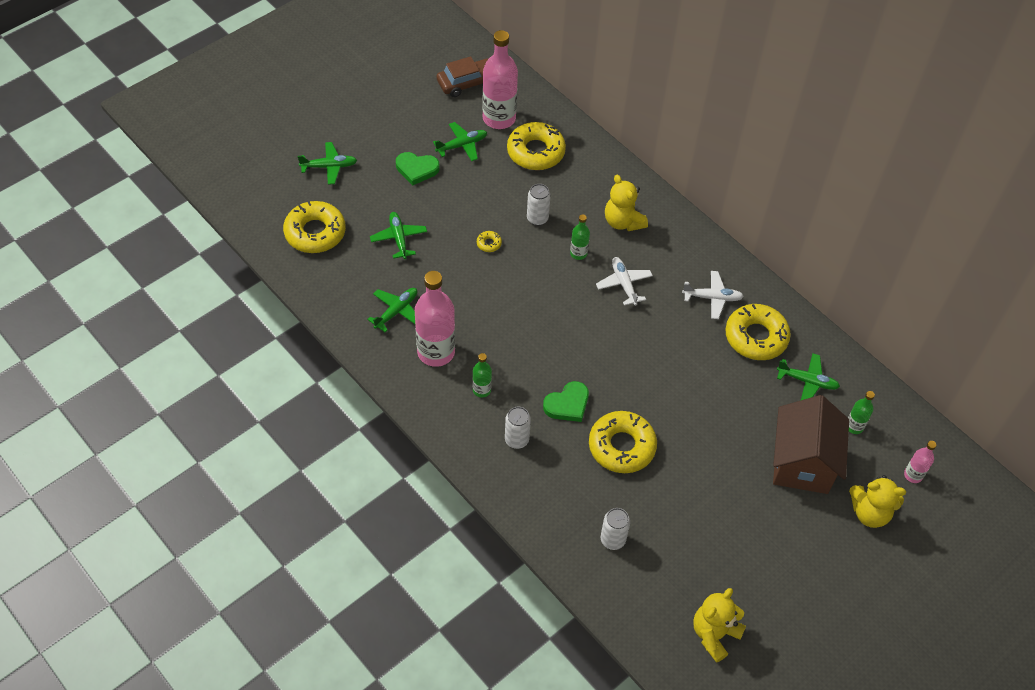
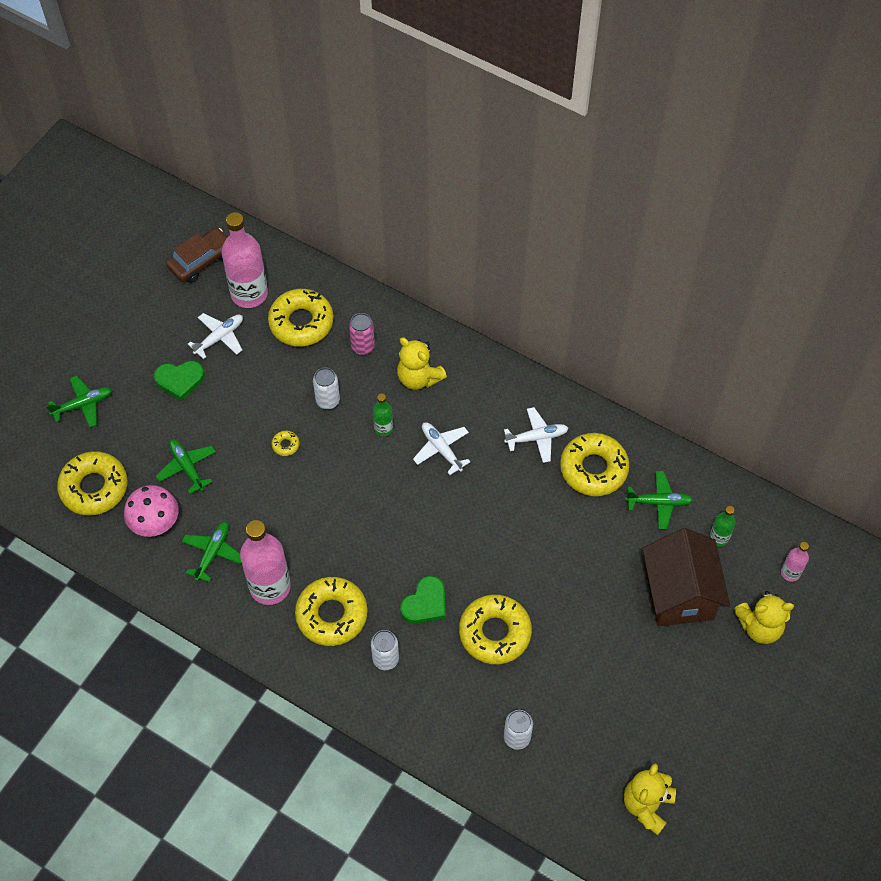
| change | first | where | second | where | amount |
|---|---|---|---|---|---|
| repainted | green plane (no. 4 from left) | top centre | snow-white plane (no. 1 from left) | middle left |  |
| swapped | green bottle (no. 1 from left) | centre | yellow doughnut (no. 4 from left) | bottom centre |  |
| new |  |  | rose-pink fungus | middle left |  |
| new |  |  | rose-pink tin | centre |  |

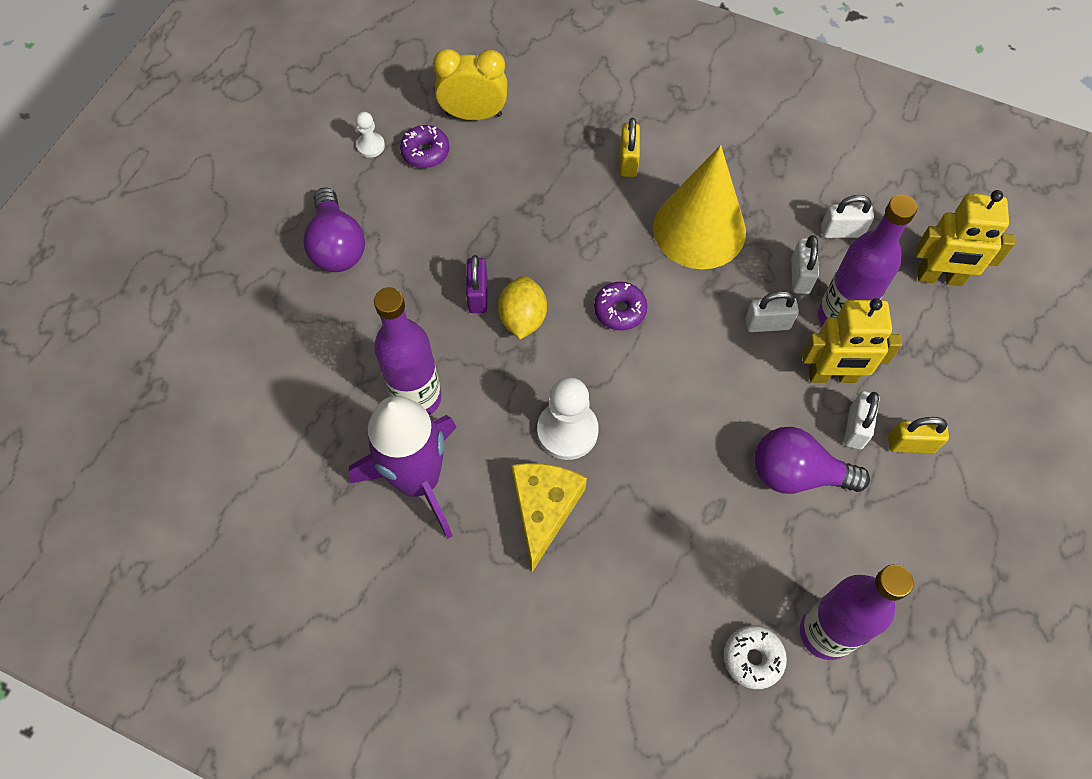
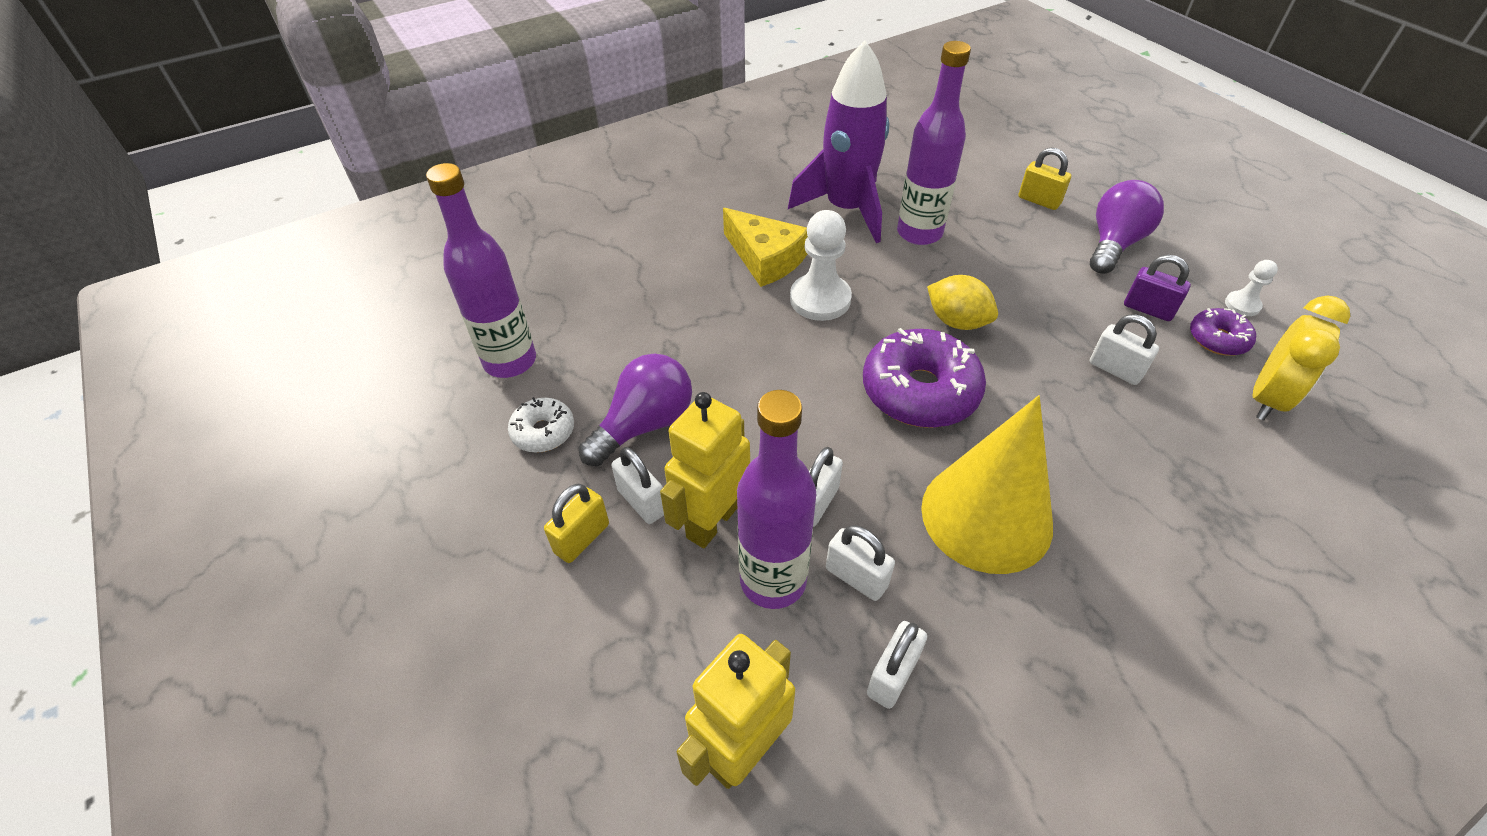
| change | first | where | second | where | amount |
|---|---|---|---|---|---|
| rotated | purple light bulb (no. 1 from left in the first image) | top left | purple light bulb (no. 2 from left) | top right | 105 degrees clockwise |
| shifted | purple lock | centre |  | middle right |  |
| scaled | purple doughnut (no. 2 from left in the first image) | centre | purple doughnut (no. 1 from left) | centre | x1.91 |
| shifted | yellow lock (no. 1 from left in the first image) | top centre | yellow lock (no. 2 from left) | top right |  |
| shifted | snow-white doughnut | bottom right |  | centre |  |
| new |  |  | snow-white lock (no. 5 from left) | middle right |  |

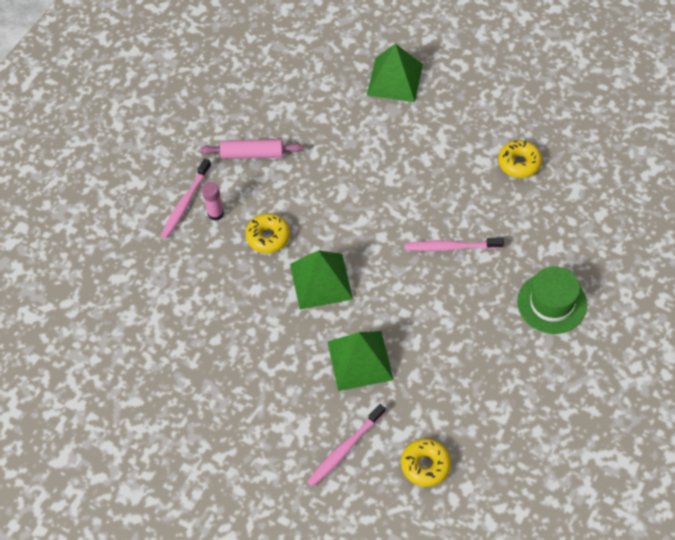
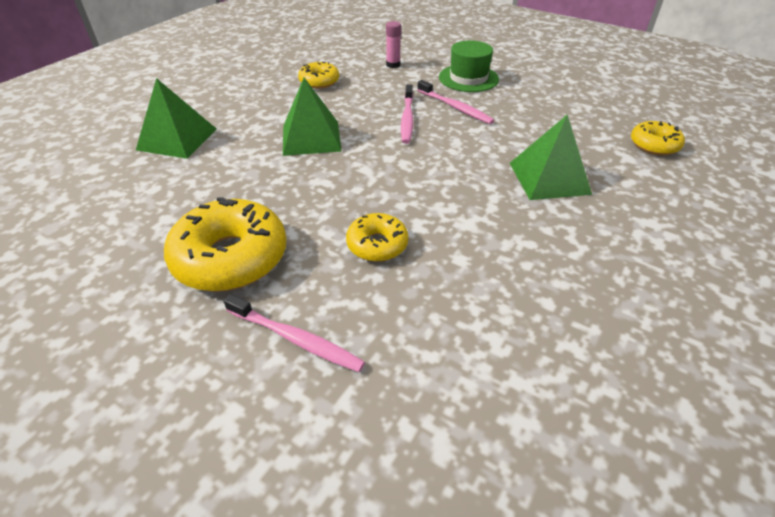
| change | first | where | second | where | amount |
|---|---|---|---|---|---|
| swapped | rose-pink rolling pin | top centre | yellow doughnut (no. 1 from left) | middle left |  |
| shifted | rose-pink stick of glue | middle left |  | top centre |  |
| shifted | green solid pyramid (no. 1 from left in the first image) | centre | green solid pyramid (no. 2 from left) | top centre |  |
| shifted | rose-pink dental brush (no. 2 from left in the first image) | bottom centre | rose-pink dental brush (no. 3 from left) | top centre |  |

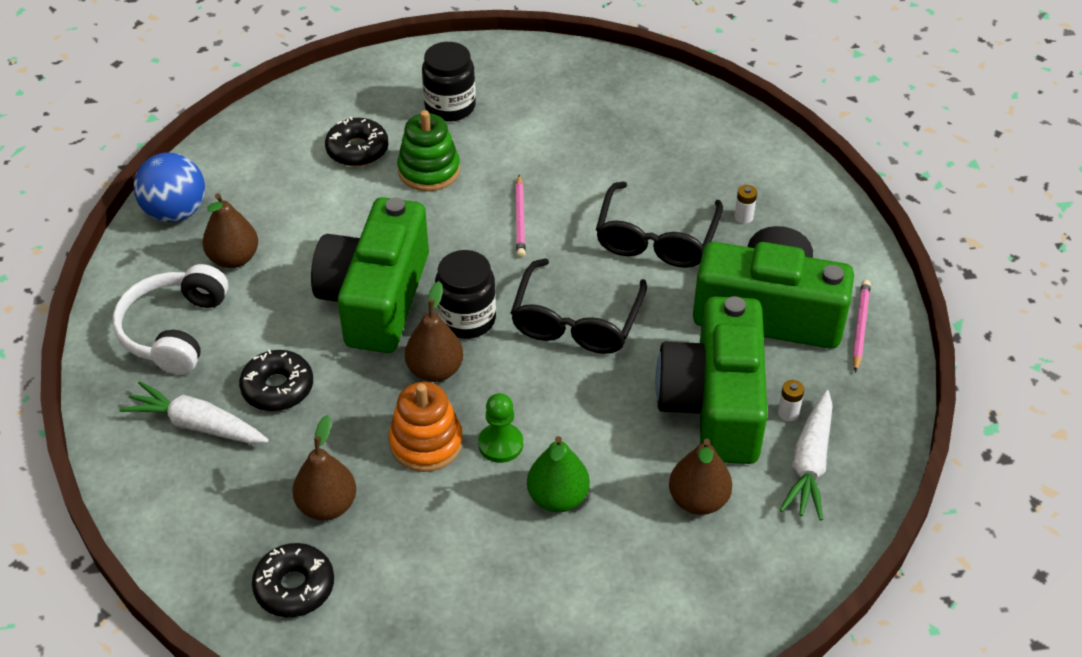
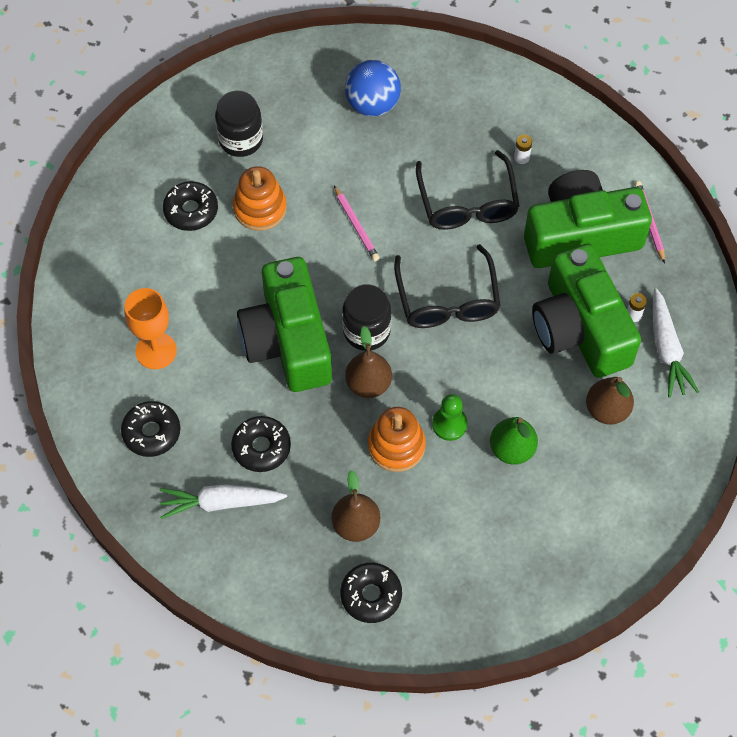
| change | first | where | second | where | amount |
|---|---|---|---|---|---|
| swapped | snow-white headset | middle left | ebony doughnut (no. 1 from left) | middle left |  |
| shifted | royal blue ball | top left |  | top centre |  |
| swapped | brown pear (no. 1 from left) | middle left | orange goblet | middle left |  |
| repainted | green stacking toy | top centre | orange stacking toy (no. 1 from left) | top centre |  |

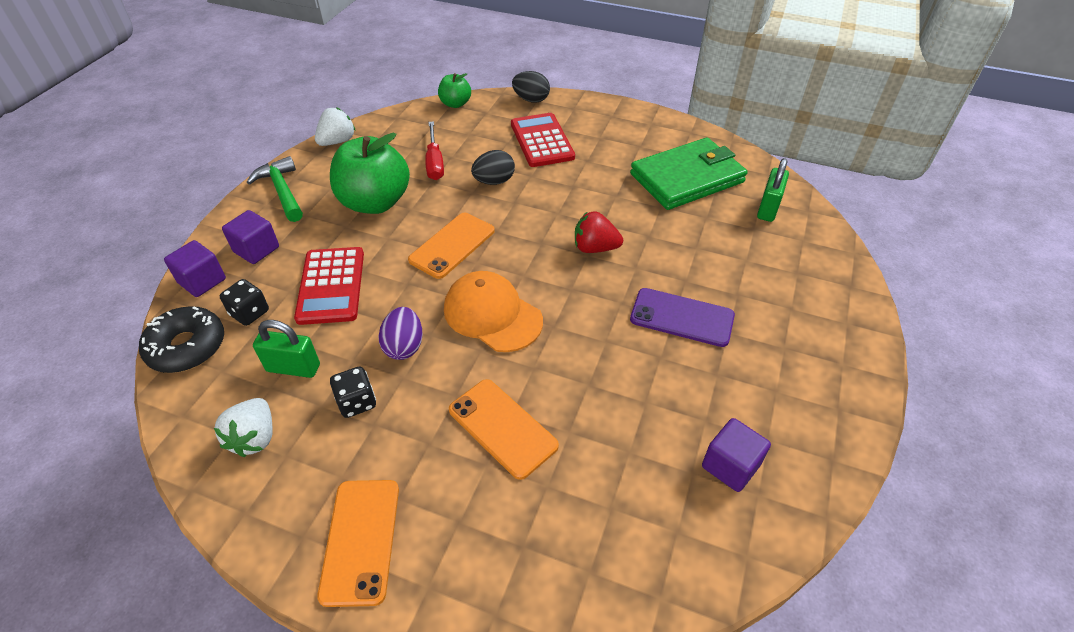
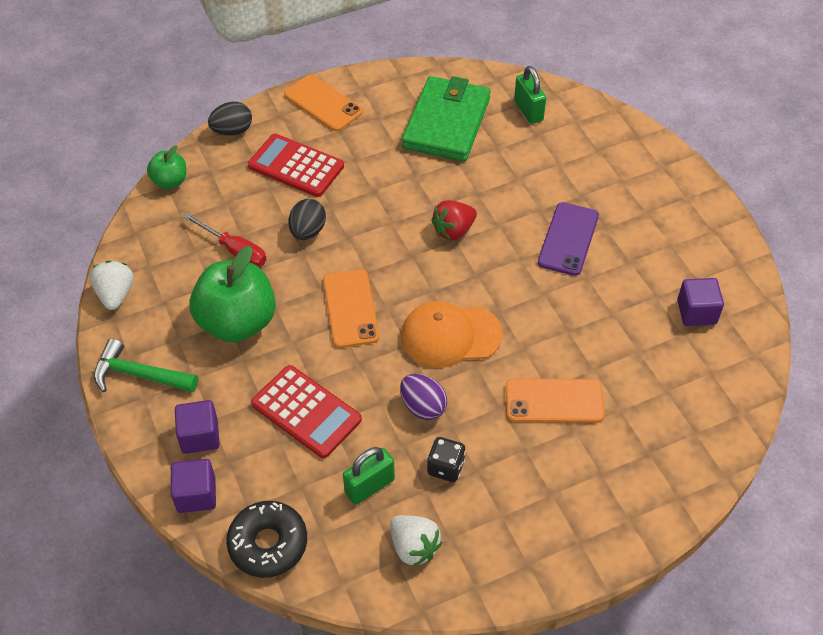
| change | first | where | second | where | amount |
|---|---|---|---|---|---|
| gone | ebony die (no. 1 from left) | middle left |  |  |  |
| shifted | orange smartphone (no. 1 from left) | bottom centre |  | top centre |  |
| rotated | purple smartphone | centre |  | middle right | 45 degrees counterclockwise |

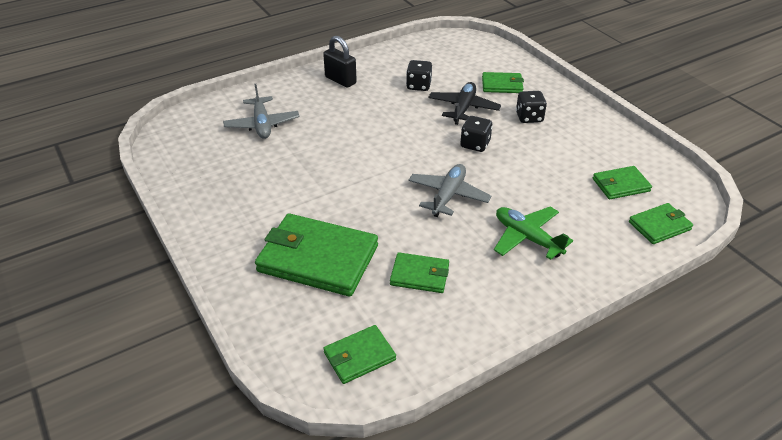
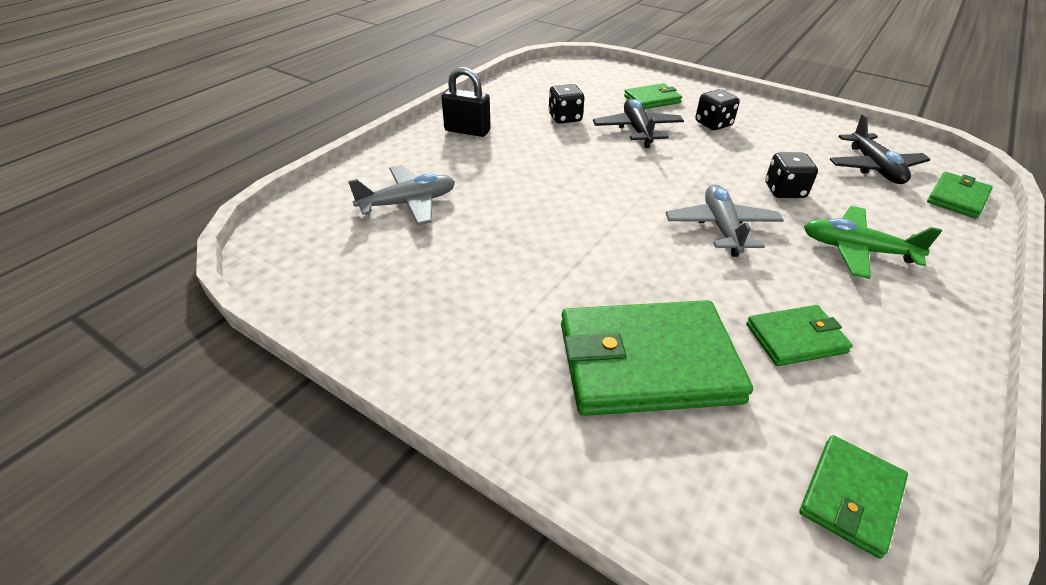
| change | first | where | second | where | amount |
|---|---|---|---|---|---|
| rotated | gray plane (no. 1 from left) | top centre |  | centre | 75 degrees counterclockwise |
| shifted | ebony die (no. 2 from left in the first image) | top centre | ebony die (no. 3 from left) | top right |  |
| swapped | green card wallet (no. 5 from left) | middle right | ebony plane (no. 2 from left) | top right |  |

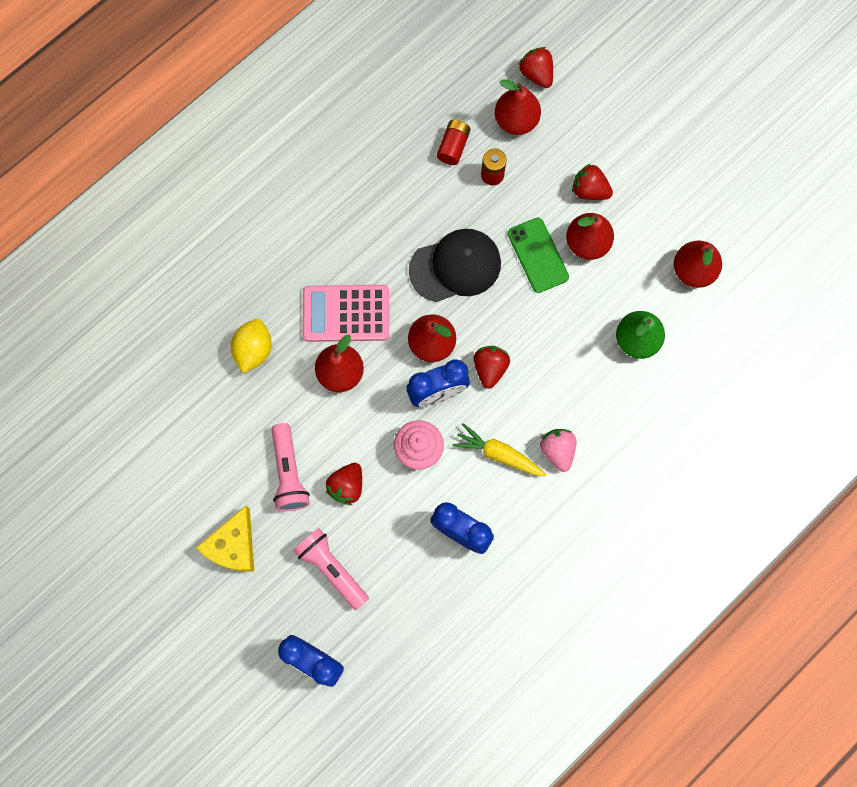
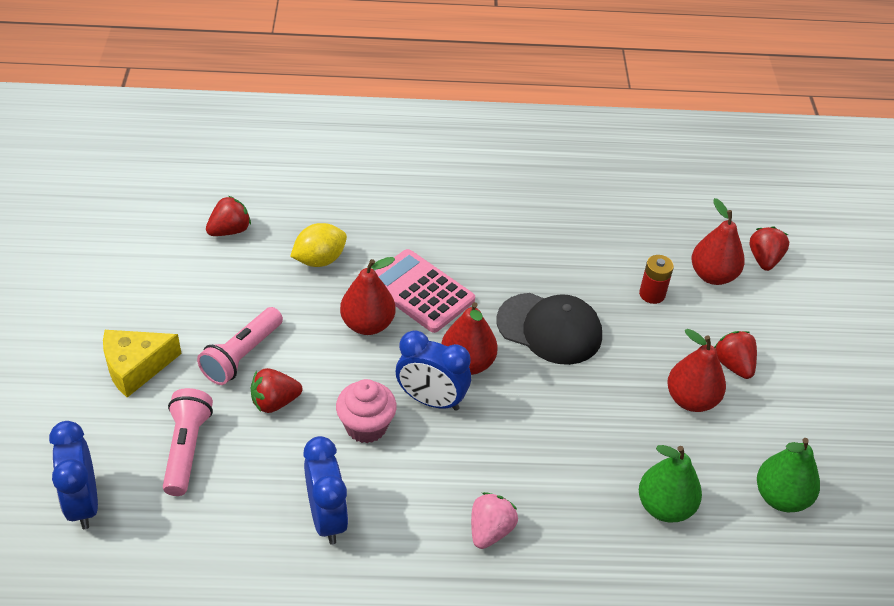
| change | first | where | second | where | amount |
|---|---|---|---|---|---|
| gone | scarlet power cell (no. 1 from left) | top centre |  |  |  |
| gone | yellow toy carrot | centre |  |  |  |
| shifted | scarlet strawberry (no. 2 from left in the first image) | centre | scarlet strawberry (no. 1 from left) | middle left |  |
| gone | green smartphone | top centre |  |  |  |
| repainted | scarlet pear (no. 5 from left) | middle right | green pear (no. 2 from left) | bottom right |  |

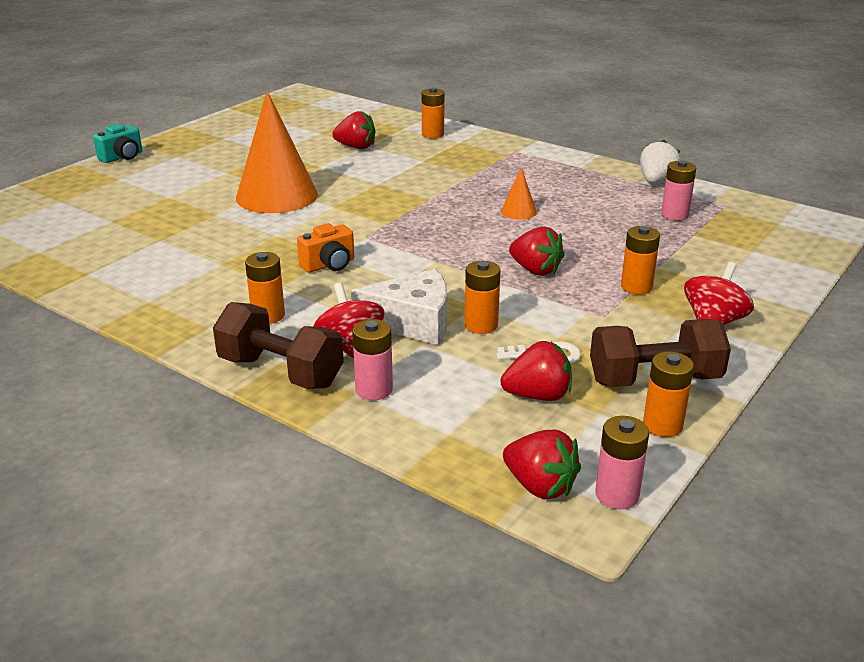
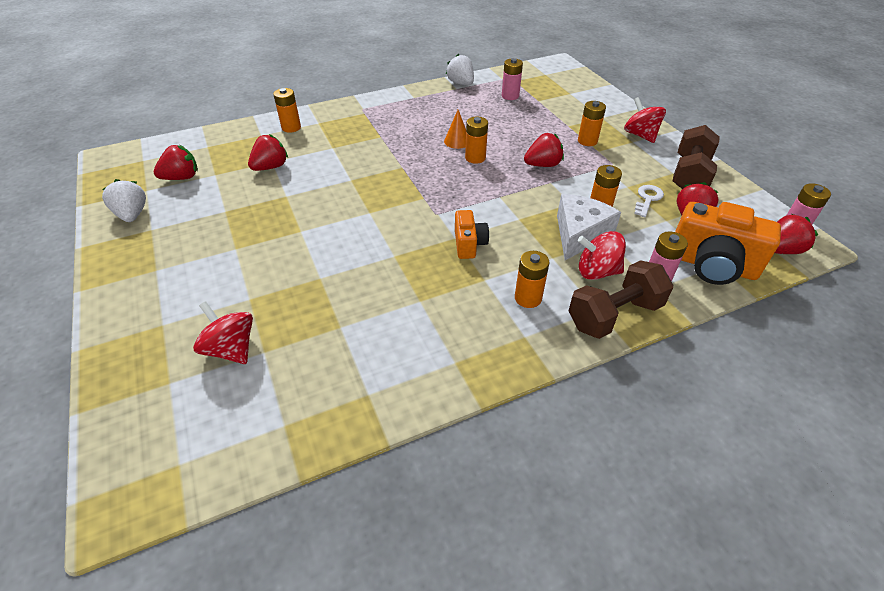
| change | first | where | second | where | amount |
|---|---|---|---|---|---|
| gone | teal compact camera | top left |  |  |  |
| gone | orange cone (no. 1 from left) | top left |  |  |  |
| shifted | orange power cell (no. 5 from left in the first image) | middle right | orange power cell (no. 2 from left) | top centre |  |
| new |  |  | snow-white strawberry (no. 1 from left) | middle left |  |
| new |  |  | scarlet strawberry (no. 1 from left) | top left |  |
| new |  |  | scarlet toy top (no. 1 from left) | middle left |  |
| new |  |  | orange compact camera (no. 2 from left) | middle right |  |

